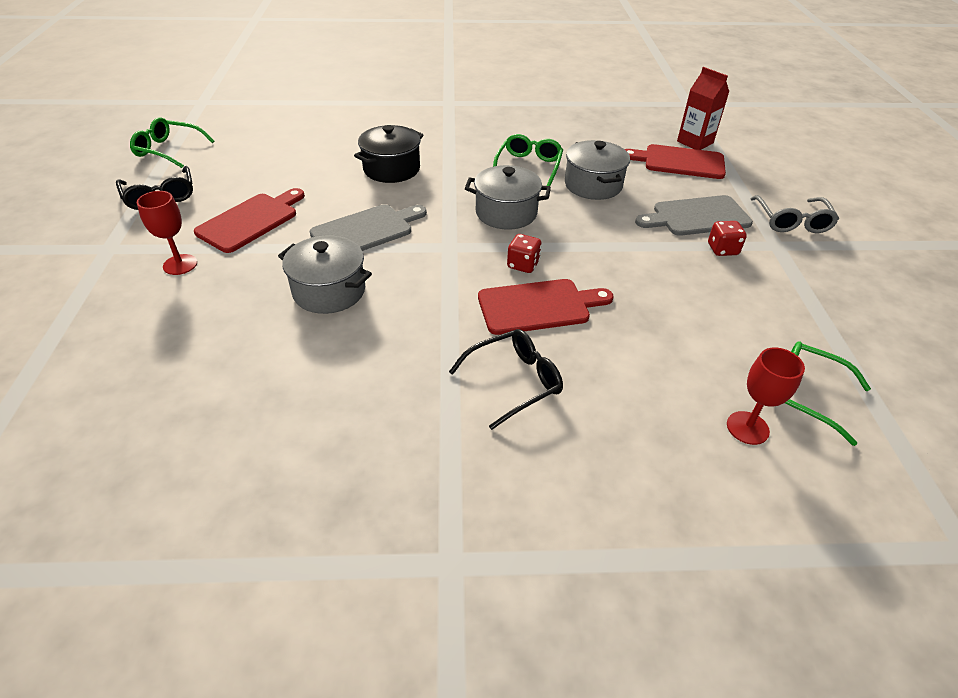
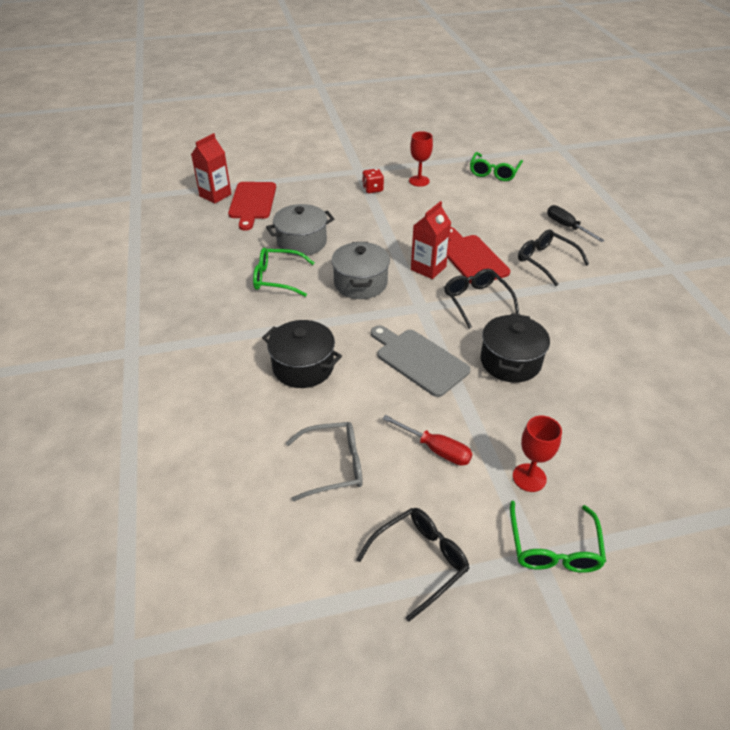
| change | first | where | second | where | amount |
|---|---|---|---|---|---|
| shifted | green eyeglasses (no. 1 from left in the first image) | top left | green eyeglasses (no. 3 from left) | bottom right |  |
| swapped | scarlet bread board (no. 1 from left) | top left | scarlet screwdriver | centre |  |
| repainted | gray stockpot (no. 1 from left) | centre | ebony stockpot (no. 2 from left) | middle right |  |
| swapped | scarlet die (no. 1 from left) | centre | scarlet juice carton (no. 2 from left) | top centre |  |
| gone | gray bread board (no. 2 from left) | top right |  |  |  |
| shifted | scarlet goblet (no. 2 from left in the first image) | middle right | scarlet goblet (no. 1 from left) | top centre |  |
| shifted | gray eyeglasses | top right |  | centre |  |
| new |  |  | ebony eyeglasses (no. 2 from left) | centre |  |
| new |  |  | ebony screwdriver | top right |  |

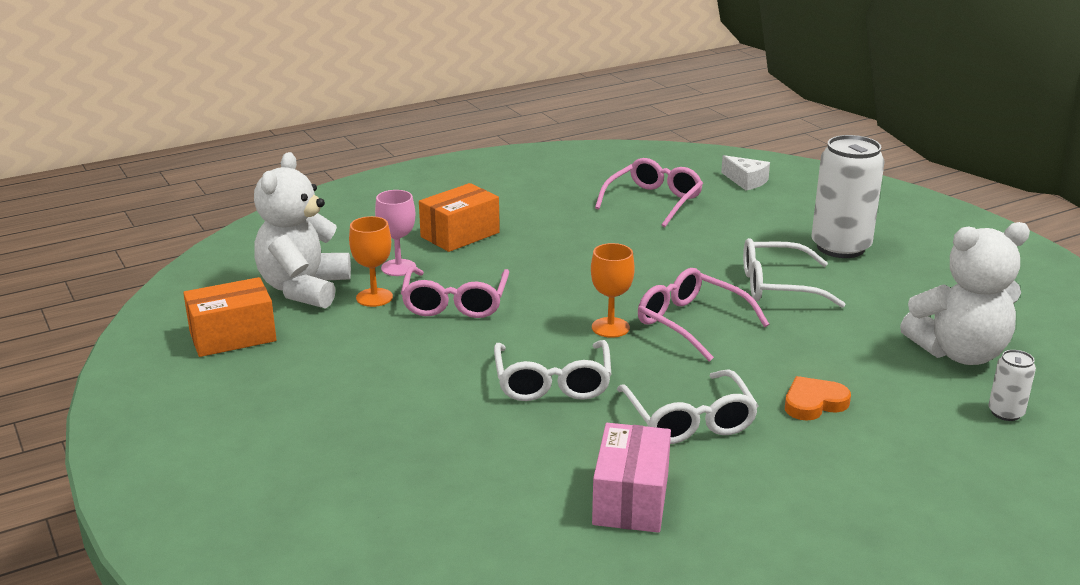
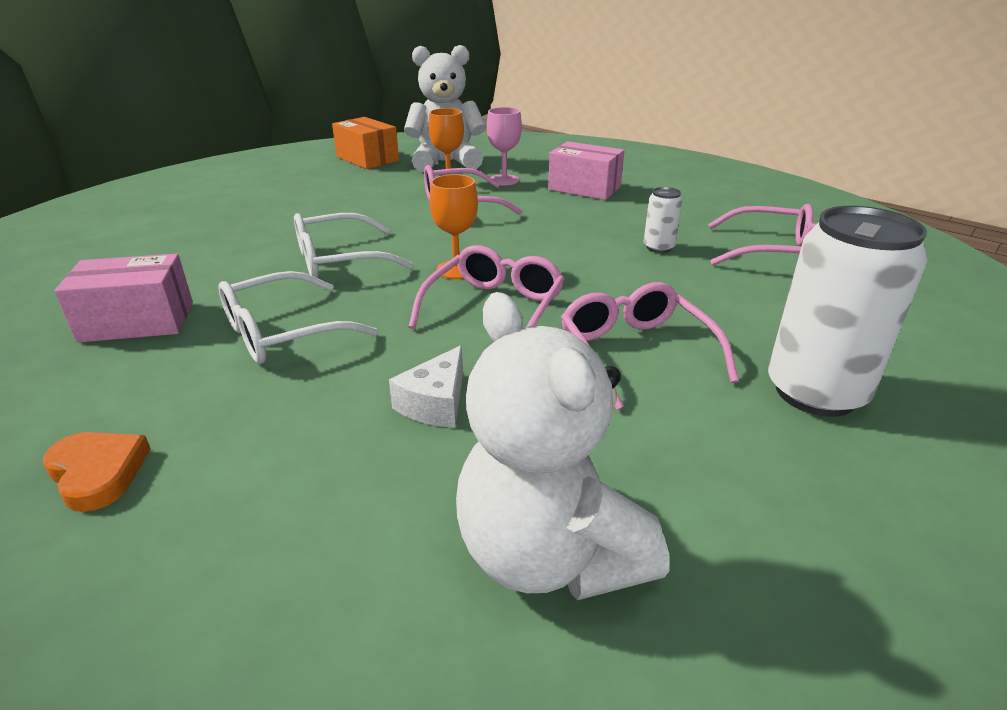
| change | first | where | second | where | amount |
|---|---|---|---|---|---|
| repainted | orange box (no. 2 from left) | centre | rose-pink box (no. 2 from left) | top centre |  |
| shifted | snow-white cheese wedge | top right |  | centre |  |
| repainted | snow-white eyeglasses (no. 3 from left) | middle right | rose-pink eyeglasses (no. 3 from left) | centre |  |
| shifted | orange love heart | bottom right |  | middle left |  |
| shifted | snow-white tin (no. 2 from left in the first image) | middle right | snow-white tin (no. 1 from left) | top centre |  |

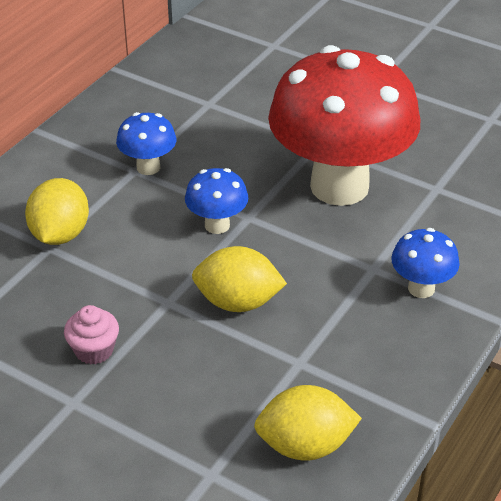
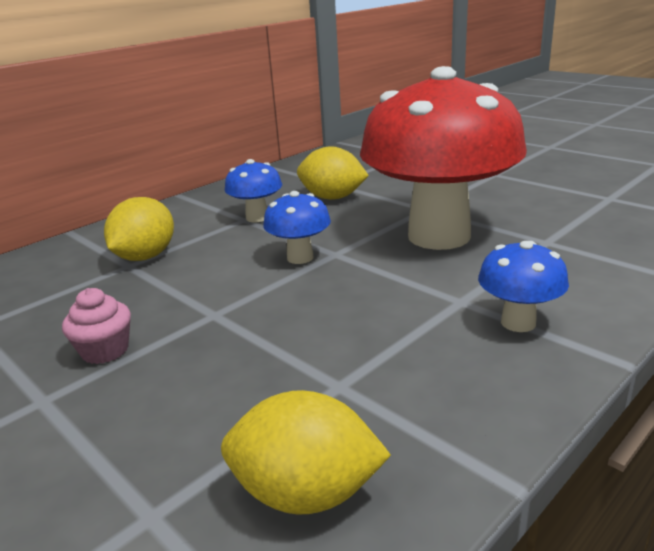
| change | first | where | second | where | amount |
|---|---|---|---|---|---|
| shifted | yellow lemon (no. 2 from left in the first image) | centre | yellow lemon (no. 3 from left) | top centre |  |

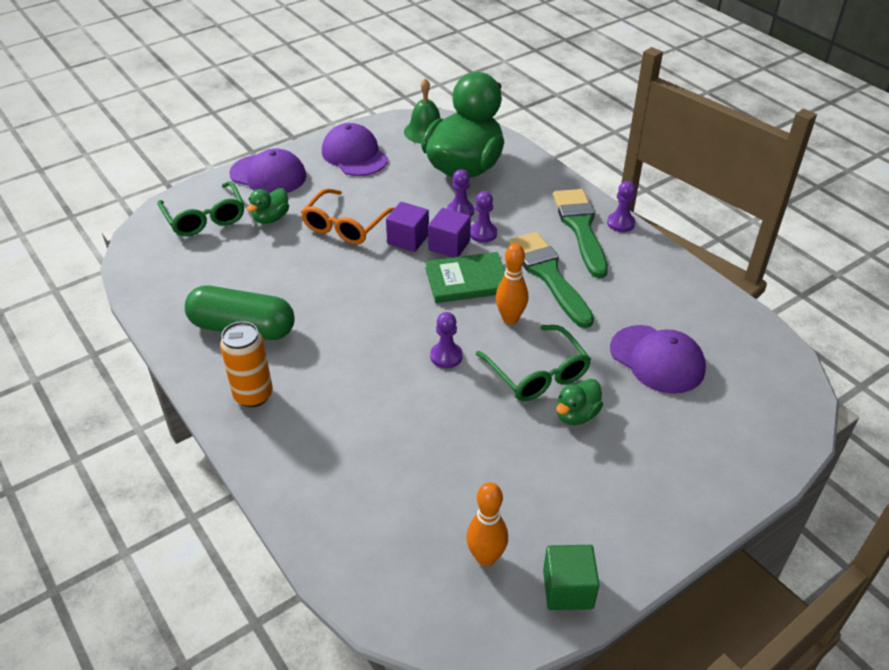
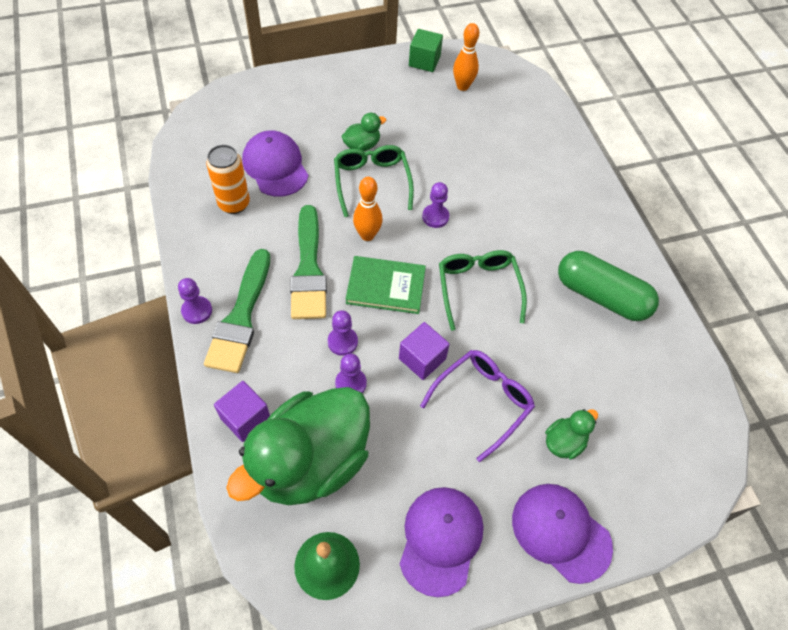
| change | first | where | second | where | amount |
|---|---|---|---|---|---|
| shifted | green eyeglasses (no. 1 from left in the first image) | top left | green eyeglasses (no. 2 from left) | centre |  |
| shifted | orange tin | middle left |  | top left |  |
| repainted | orange eyeglasses | top centre | purple eyeglasses | centre |  |
| rotated | purple peaked cap (no. 2 from left) | top centre |  | bottom centre | 150 degrees counterclockwise |
| shifted | purple cube (no. 2 from left in the first image) | centre | purple cube (no. 1 from left) | middle left |  |

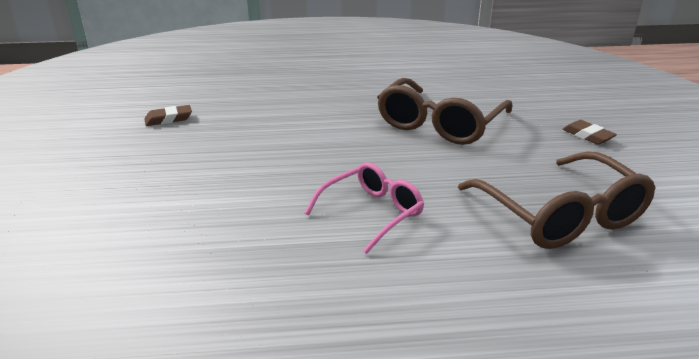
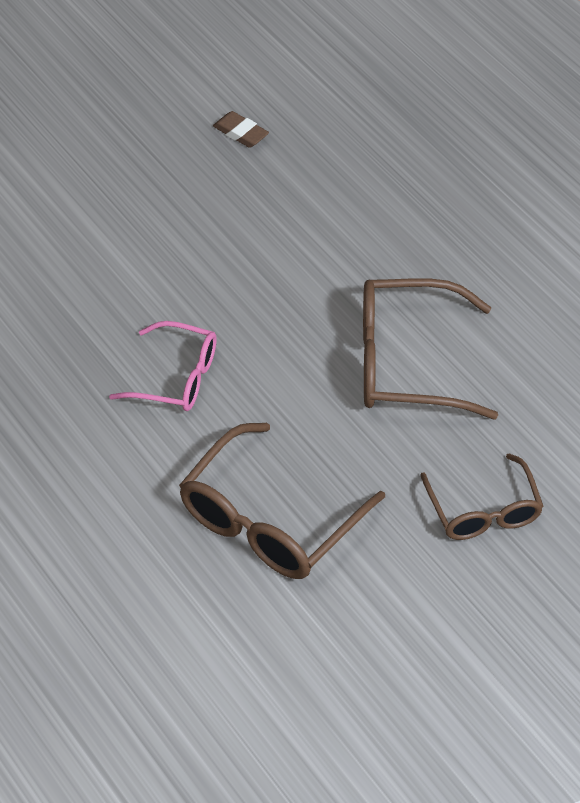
| change | first | where | second | where | amount |
|---|---|---|---|---|---|
| swapped | brown gum eraser (no. 2 from left) | middle right | brown eyeglasses (no. 3 from left) | middle right |  |

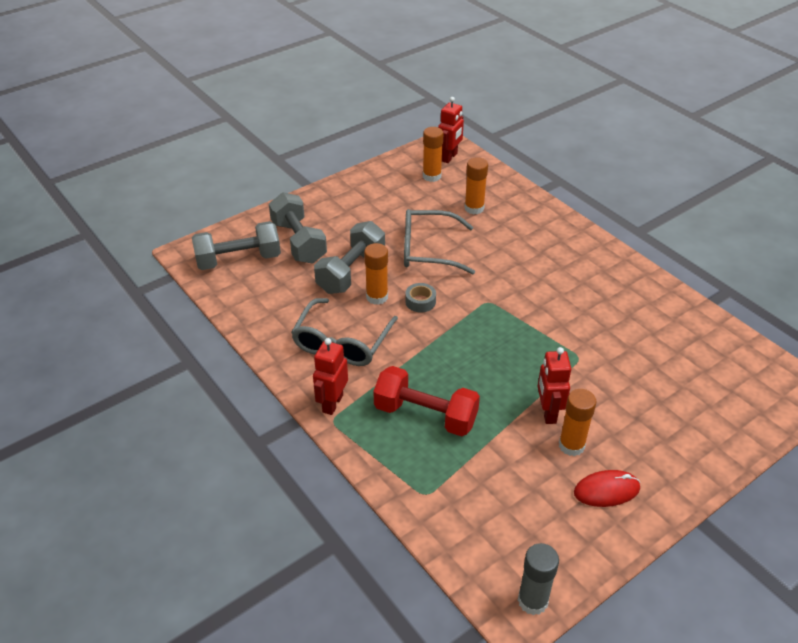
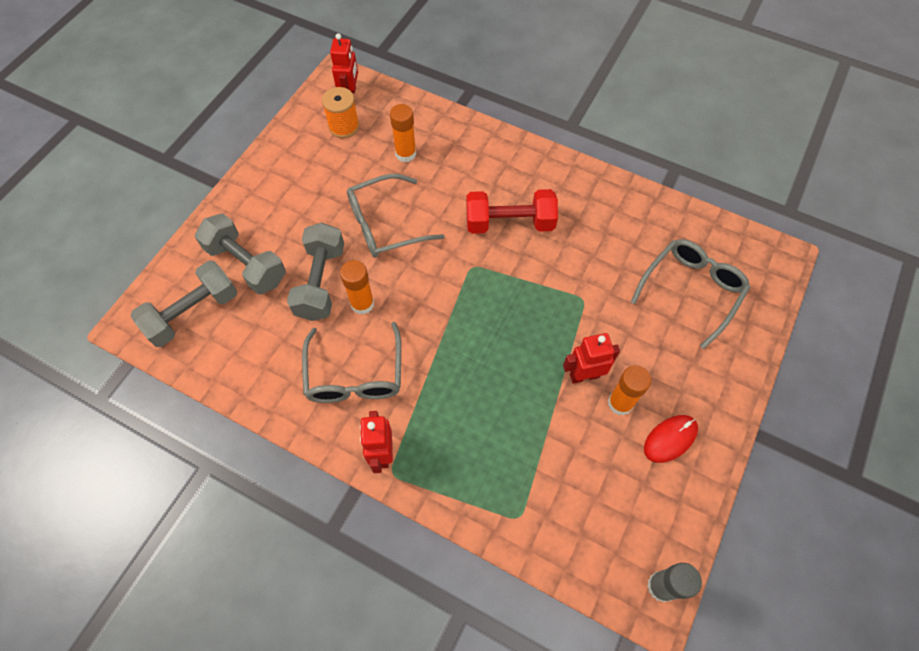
| change | first | where | second | where | amount |
|---|---|---|---|---|---|
| shifted | scarlet dumbbell | centre |  | top centre |  |
| gone | gray roll of tape | centre |  |  |  |
| swapped | orange stick of glue (no. 2 from left) | top centre | orange bobbin | top centre |  |
| rotated | scarlet robot (no. 3 from left) | middle right |  | centre | 105 degrees clockwise |
| new |  |  | gray eyeglasses (no. 3 from left) | middle right |  |

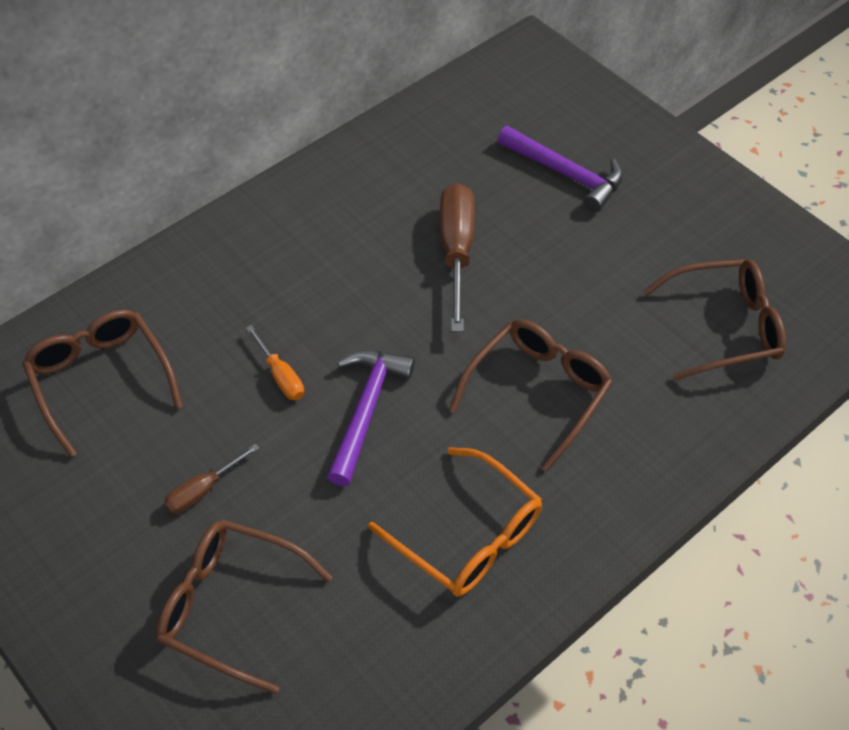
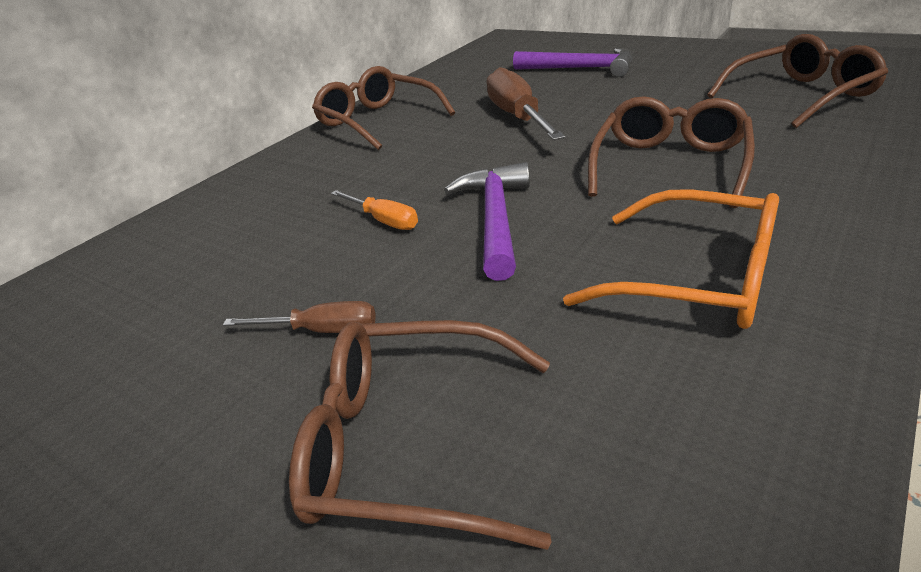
| change | first | where | second | where | amount |
|---|---|---|---|---|---|
| shifted | brown eyeglasses (no. 1 from left) | middle left |  | top centre |  |
| rotated | brown screwdriver (no. 1 from left) | middle left |  | middle left | 120 degrees counterclockwise |

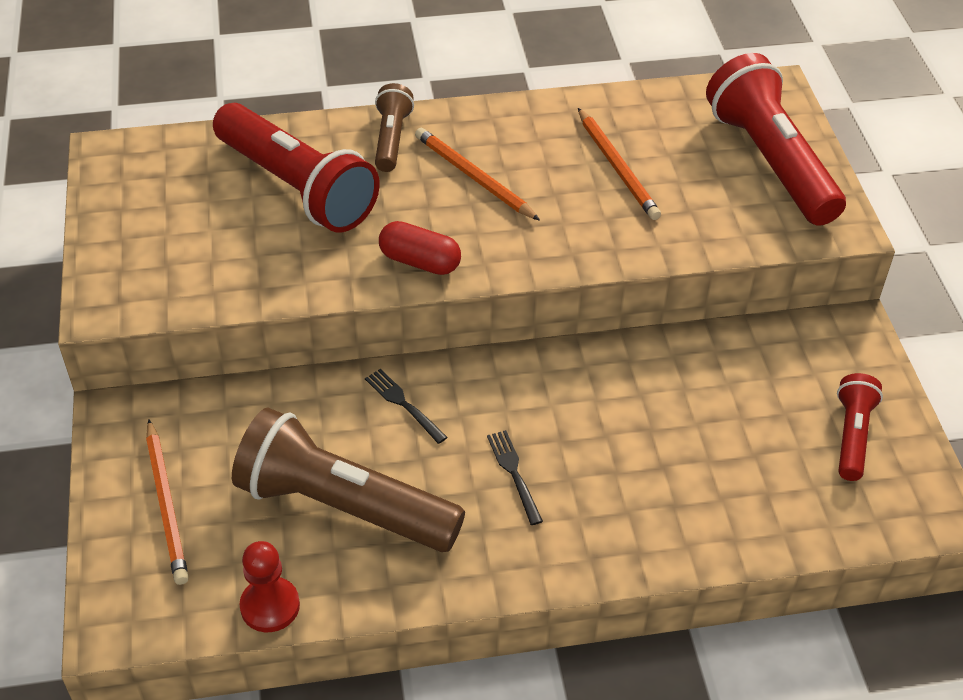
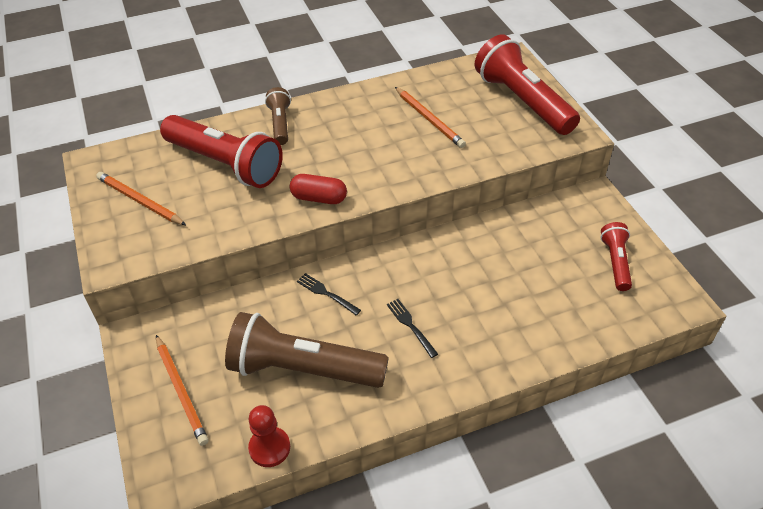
| change | first | where | second | where | amount |
|---|---|---|---|---|---|
| shifted | orange lead pencil (no. 2 from left in the first image) | top centre | orange lead pencil (no. 1 from left) | middle left |  |

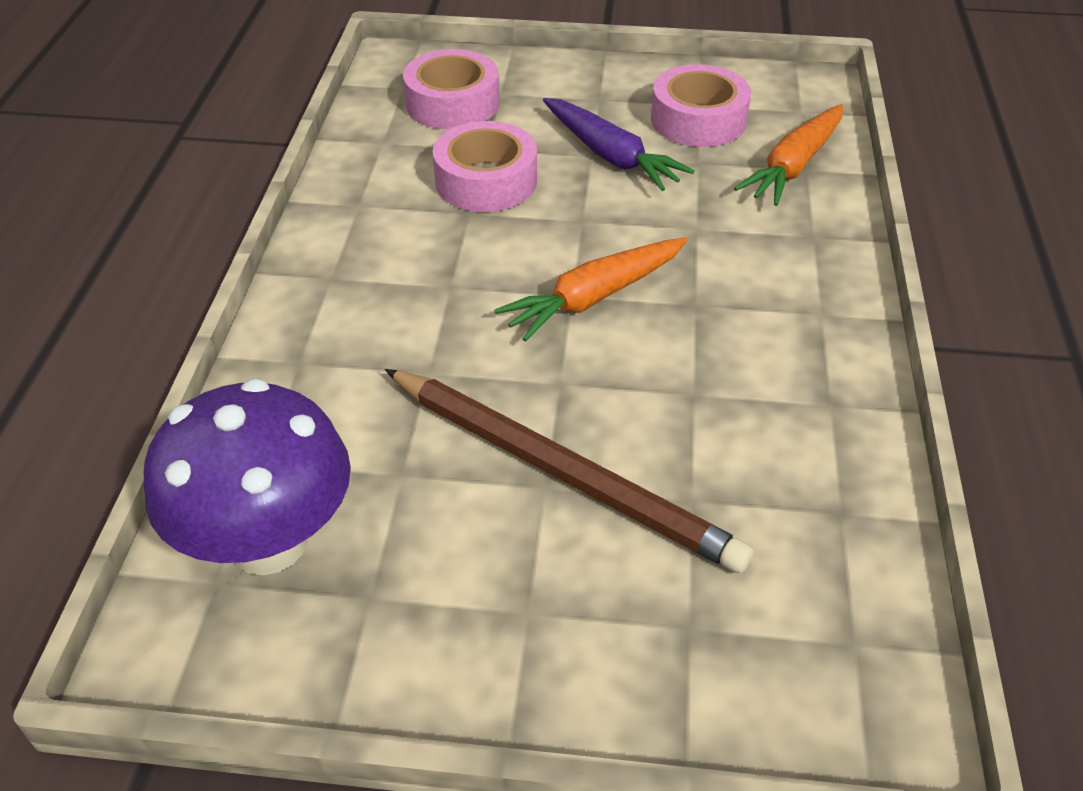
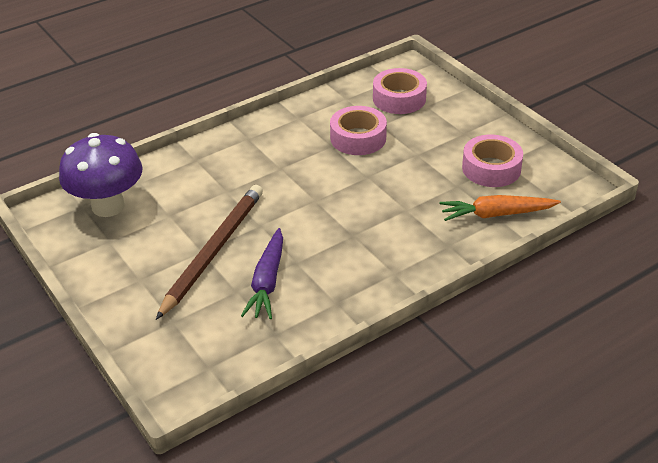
| change | first | where | second | where | amount |
|---|---|---|---|---|---|
| rotated | brown lead pencil | centre |  | middle left | 150 degrees counterclockwise |
| gone | orange toy carrot (no. 1 from left) | centre |  |  |  |
| shifted | purple toy carrot | top centre |  | centre |  |

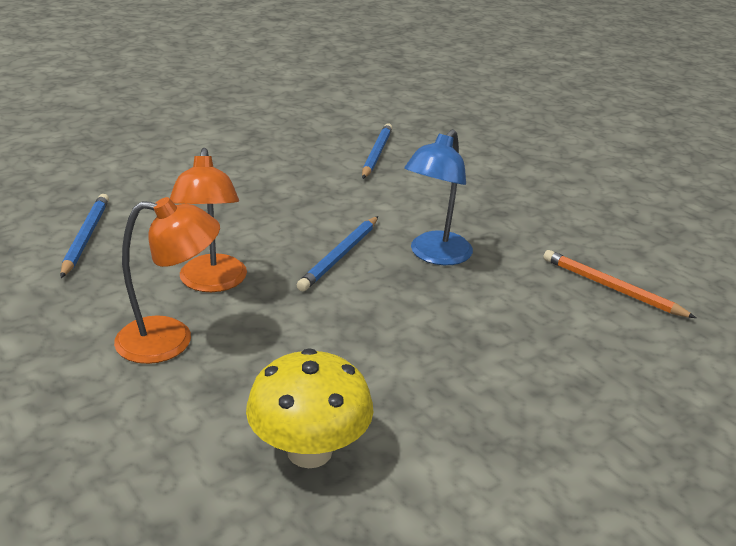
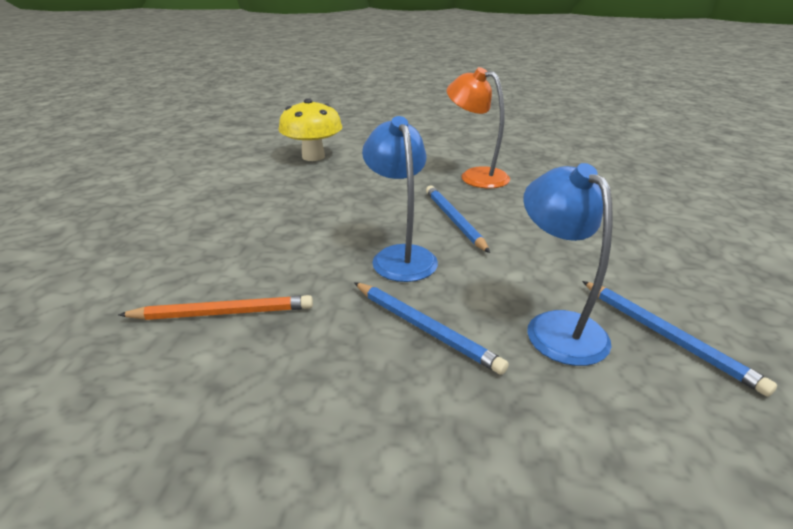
| change | first | where | second | where | amount |
|---|---|---|---|---|---|
| shifted | royal blue lead pencil (no. 1 from left) | middle left |  | centre |  |
| gone | orange desk lamp (no. 1 from left) | middle left |  |  |  |
| new |  |  | royal blue desk lamp (no. 2 from left) | middle right |  |

